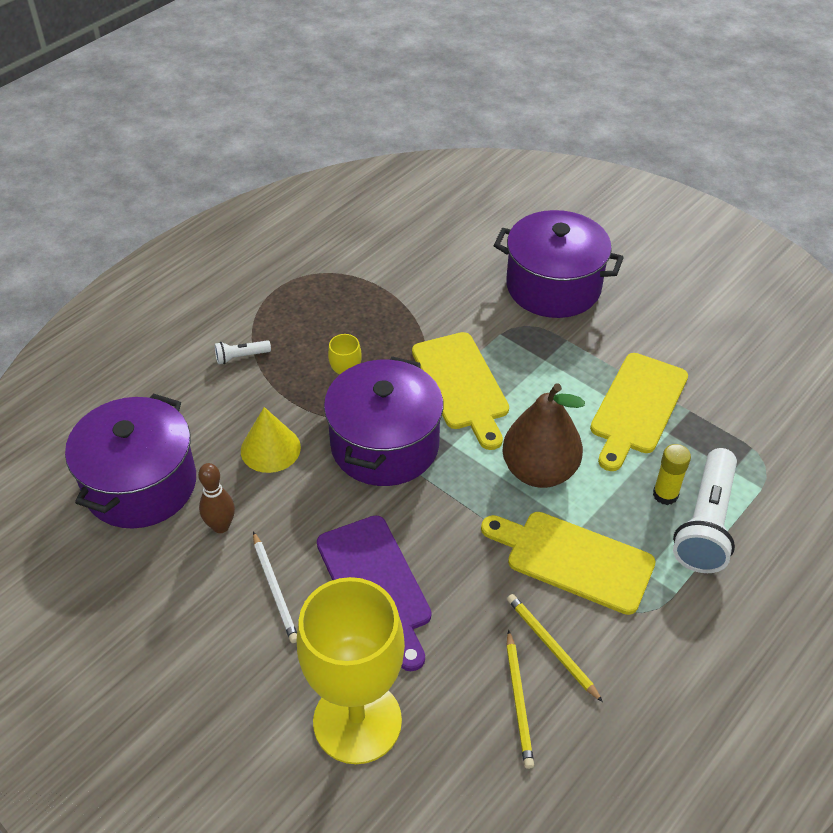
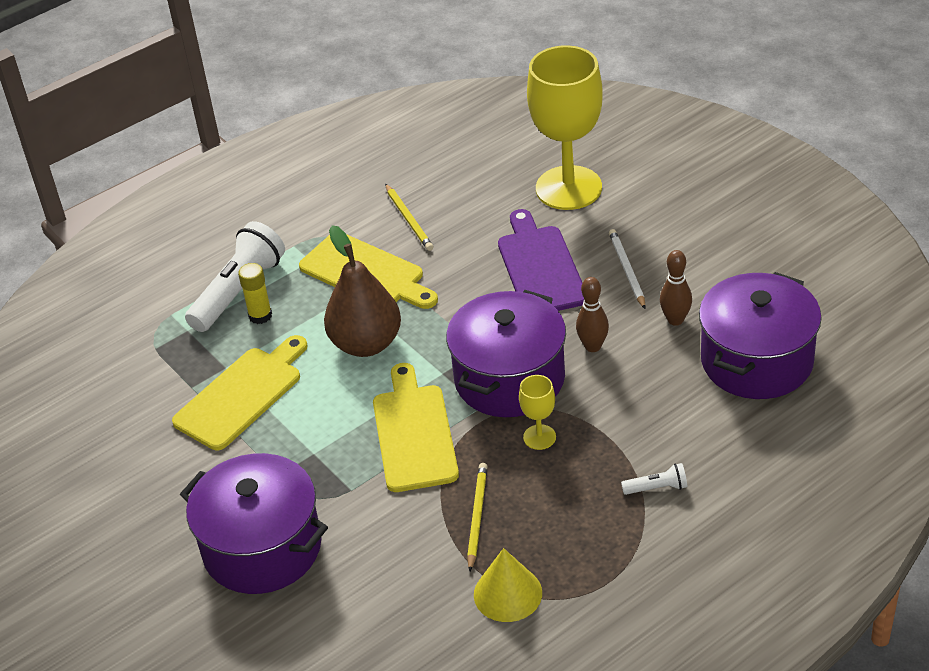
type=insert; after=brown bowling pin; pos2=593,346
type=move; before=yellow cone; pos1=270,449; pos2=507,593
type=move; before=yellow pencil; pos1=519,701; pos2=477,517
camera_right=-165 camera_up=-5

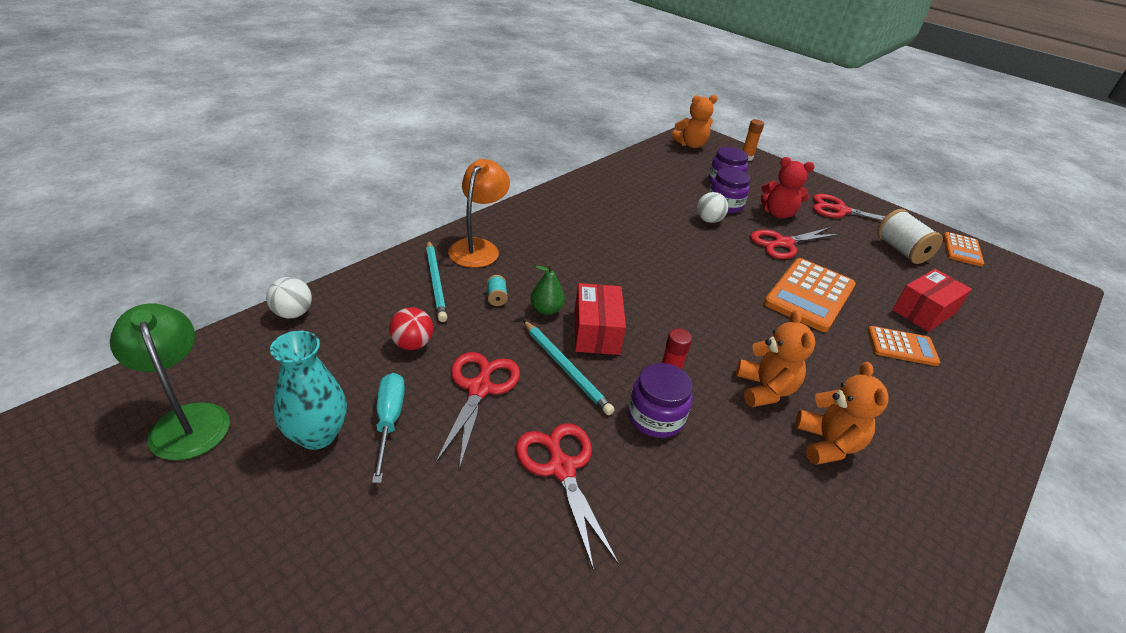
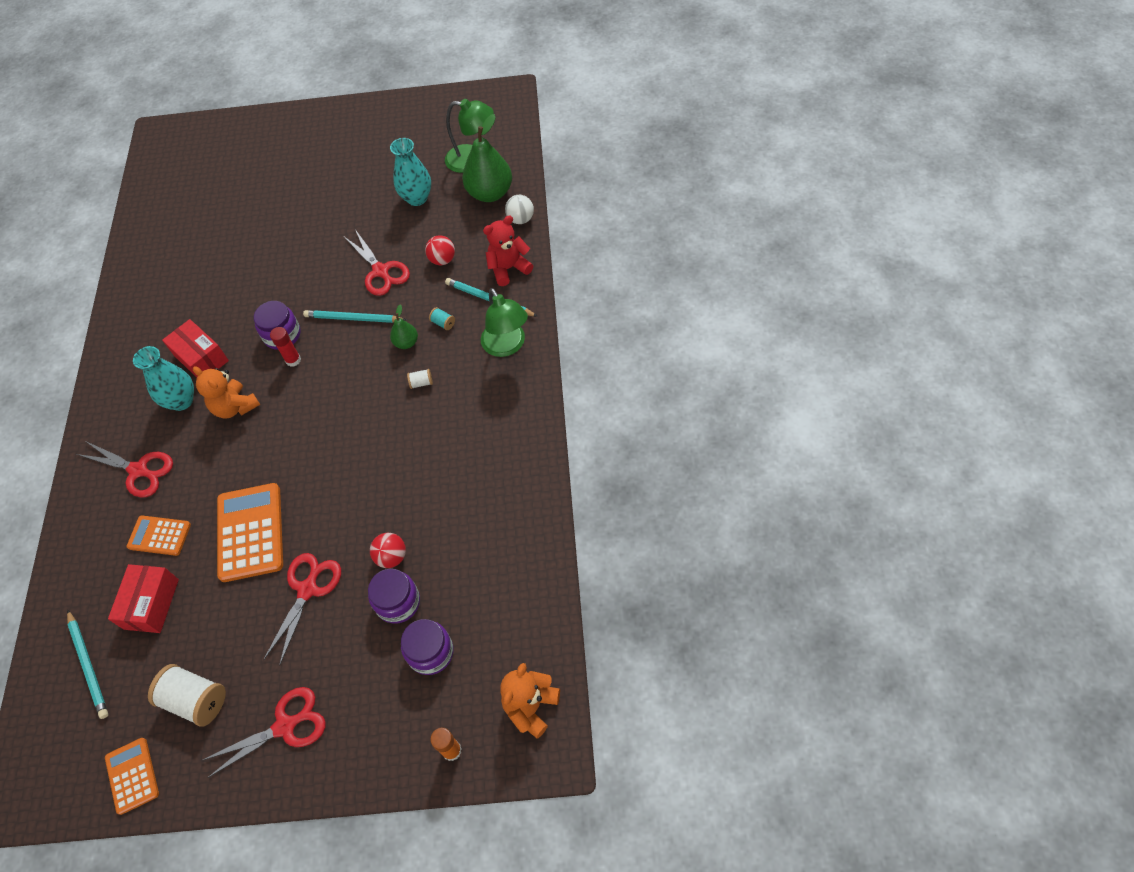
type=delete; before=turquoise screwdriver; pos1=389,421
type=insert; after=turquoise pencil; pos2=89,665
type=insert; after=white spool; pos2=421,383
type=insert; after=green pear; pos2=490,193
type=move; before=red scissors; pos1=562,468; pos2=138,470
type=move; before=red box; pos1=596,331; pos2=201,358
type=move; before=red teddy bear; pos1=778,214; pos2=508,268
type=replace; before=orange teddy bear; after=turquoise vase; pos1=827,444; pos2=182,401
type=recolor; before=orange lamp; after=green lamp; pos1=478,247; pos2=507,346
type=recolor; before=white ball; after=red ball; pos1=708,220; pos2=392,557
type=rotate; before=orange calculator; pos1=902,347; pos2=159,536; turn=45
camera_right=145 camera_up=20

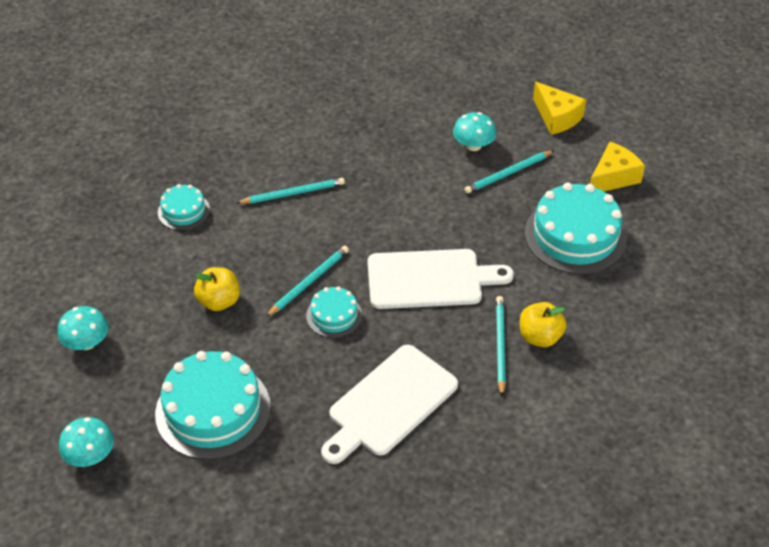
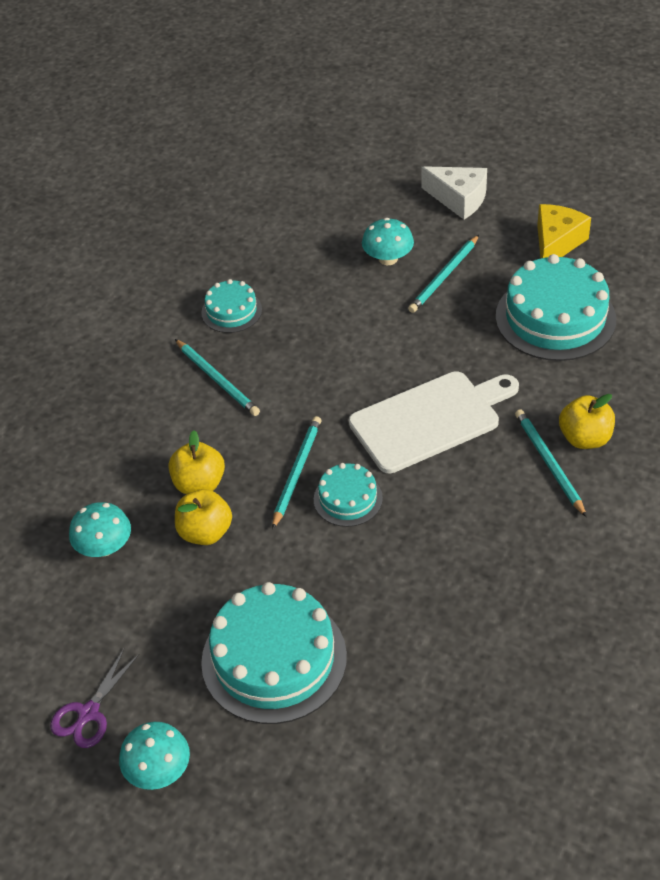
type=delete; before=white cutting board; pos1=389,403
type=insert; after=purple scissors; pos2=88,713
type=insert; after=yellow apple; pos2=199,484
type=move; before=turquoise mushroom; pos1=87,342; pos2=104,547
type=move; before=turquoise cake; pos1=183,211; pos2=231,311
type=recolor; before=yellow cheese; after=white cheese; pos1=556,117; pos2=459,199
type=rotate; before=turquoise pencil; pos1=293,193; pos2=217,380; turn=90
camera_right=-20 camera_up=0

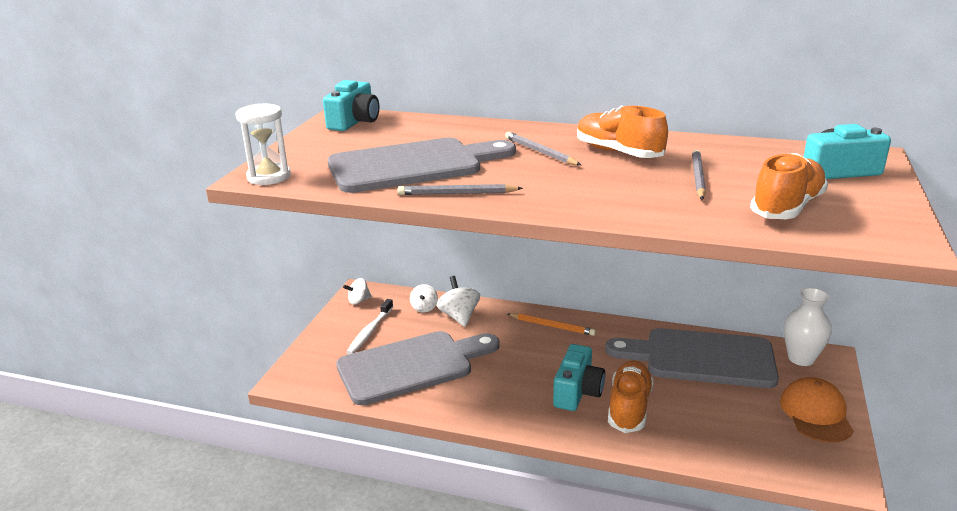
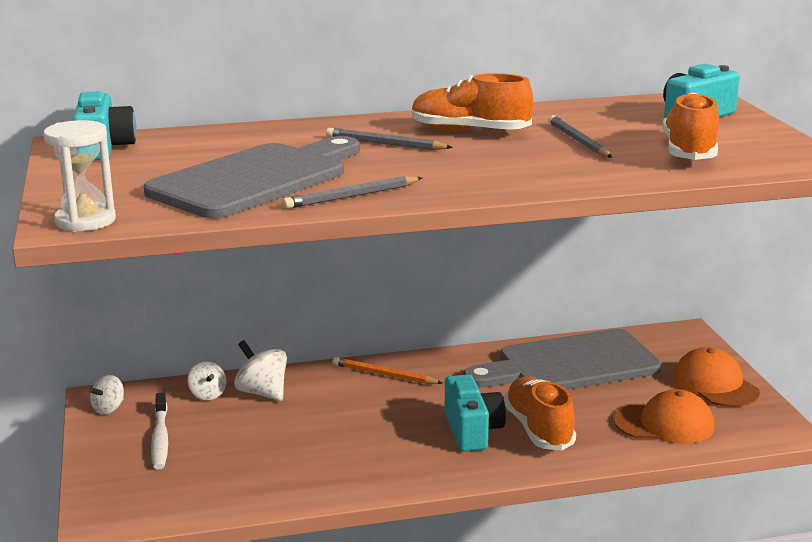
type=delete; before=grey cutting board; pos1=412,366
type=delete; before=white vase; pos1=801,358
type=insert; after=orange cap; pos2=664,424
type=rotate; before=orange pencil; pos1=552,326; pos2=384,375; turn=-150
camera_right=-30 camera_up=-5

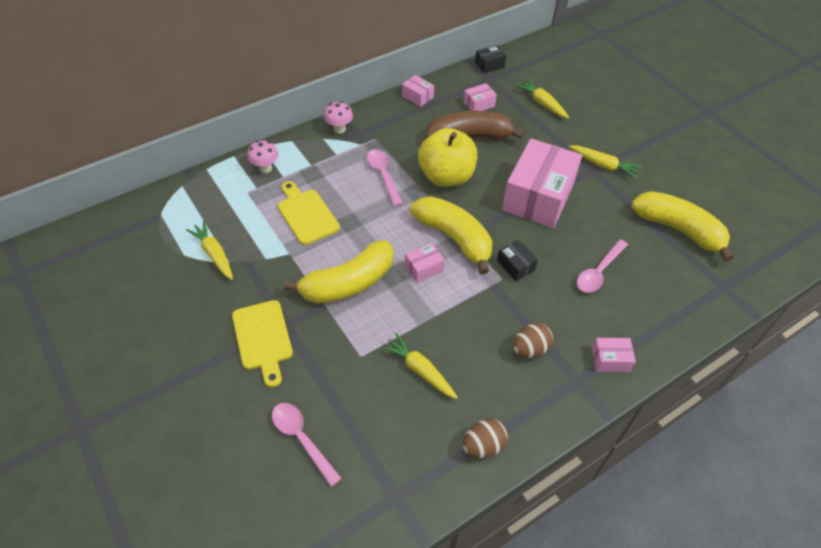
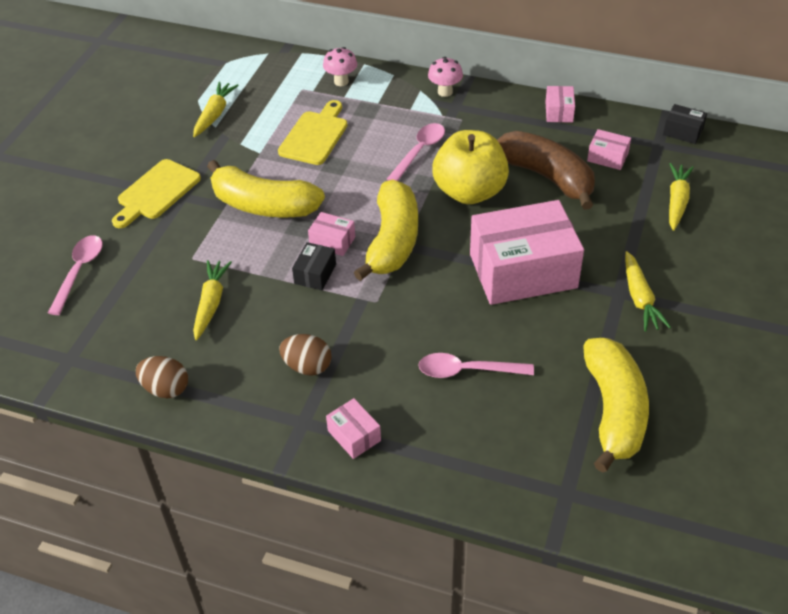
type=move; before=black box; pos1=515,265; pos2=315,274
camera_right=55 camera_up=-5

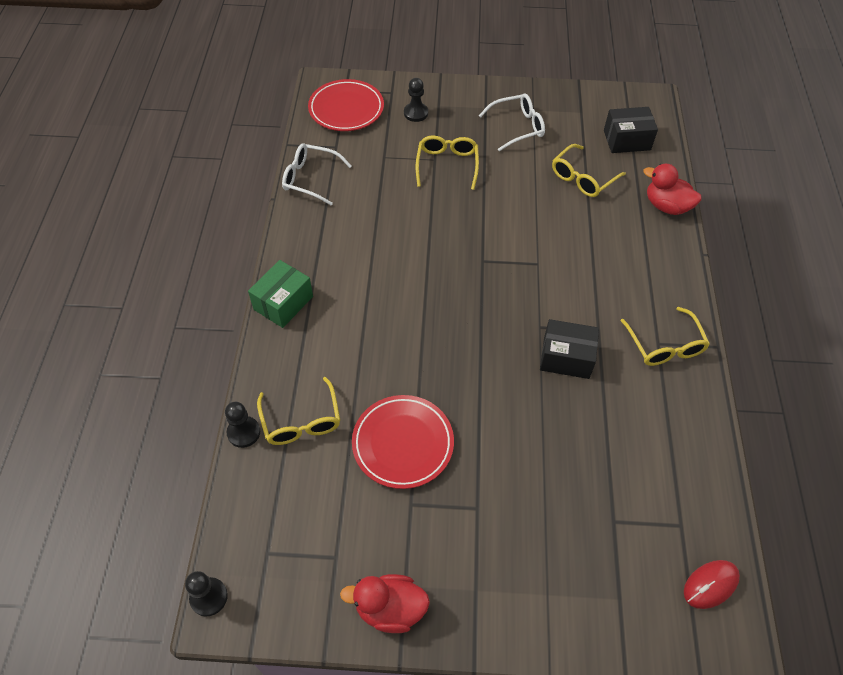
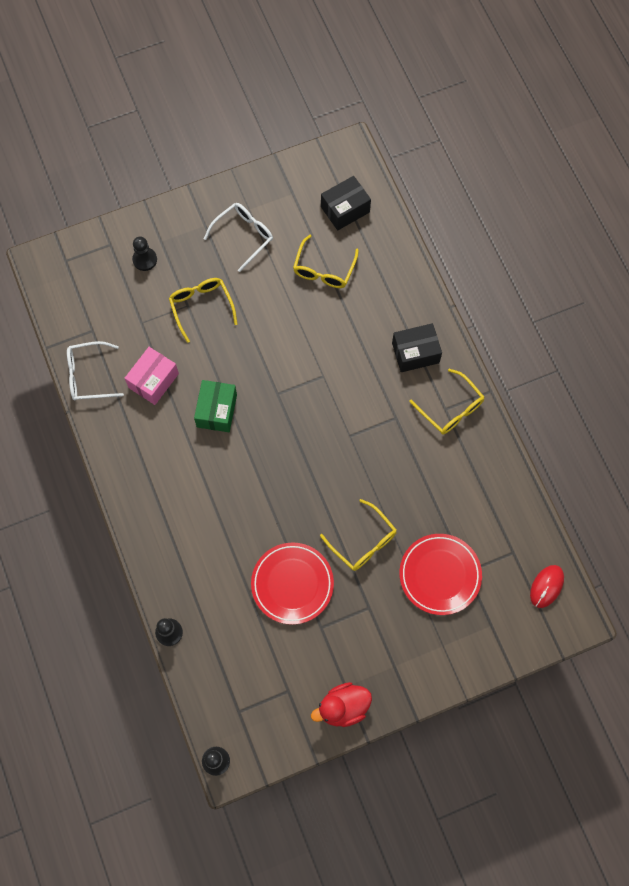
type=delete; before=red duck; pos1=666,206
type=insert; after=pink box; pos2=153,380
type=move; before=green box; pos1=283,303; pos2=216,411
type=move; before=yellow glasses; pos1=301,421; pos2=363,542
type=move; before=red plate; pos1=346,109; pos2=440,575
type=move; before=black box; pos1=566,358; pos2=415,353
camera_right=-25 camera_up=15

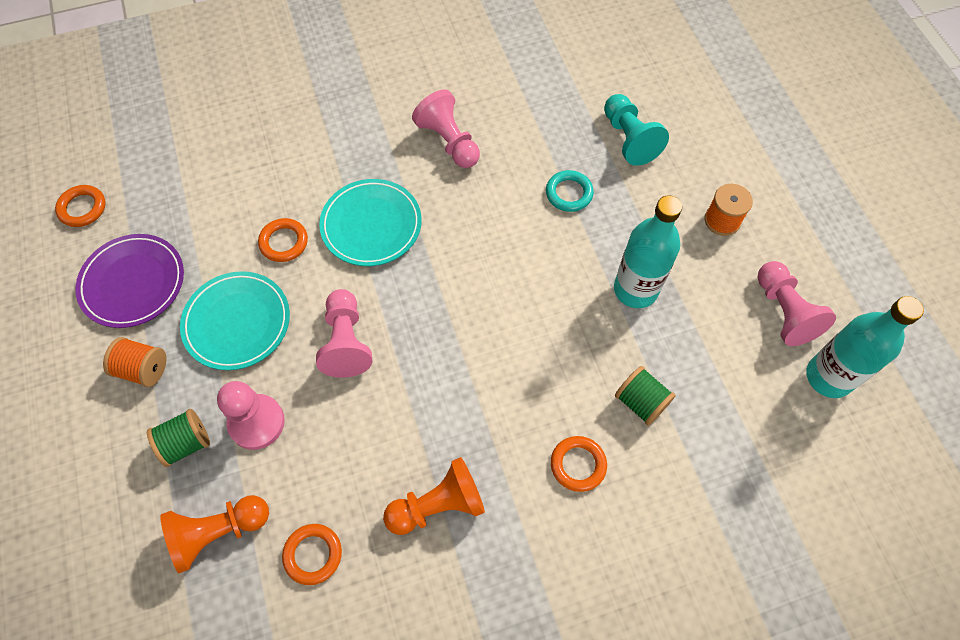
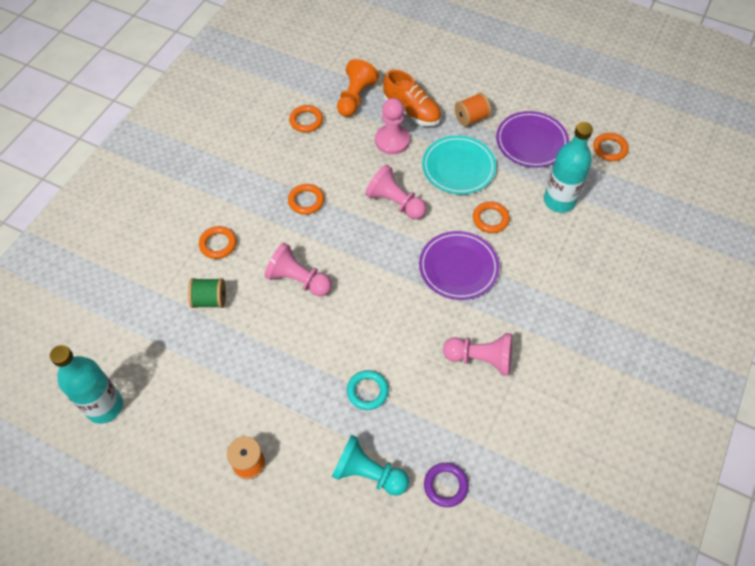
type=delete; before=orange pawn; pos1=438,505
type=insert; after=orange ring; pos2=306,201
type=insert; after=purple ring; pos2=445,485
type=move; before=turquoise bottle; pos1=635,289; pos2=559,201
type=move; before=pink pawn; pos1=784,312; pos2=298,280
type=replace; before=green spool; after=orange shoe; pos1=186,443; pos2=412,111
type=recolor; before=turquoise plate; after=purple plate; pos1=371,225; pos2=458,267
camera_right=135 camera_up=-5

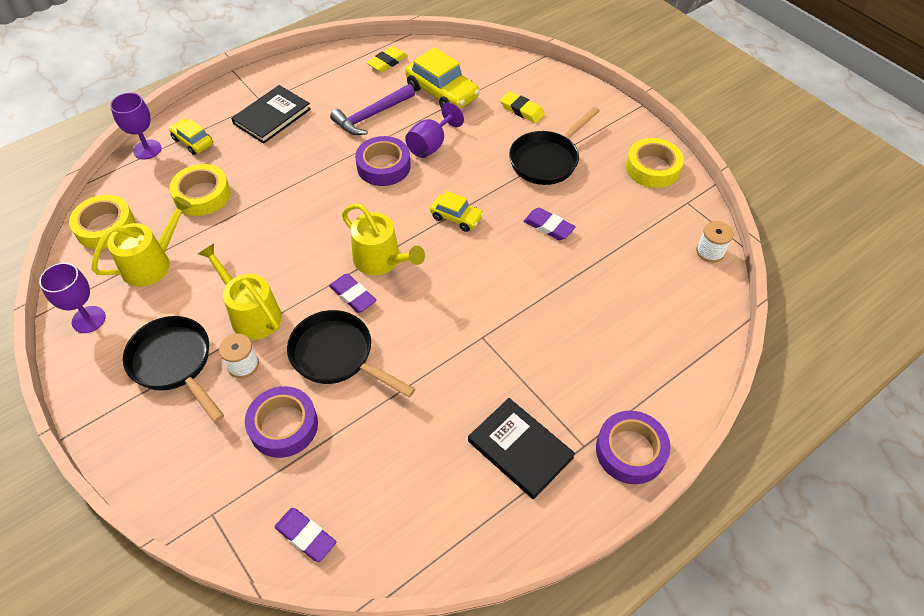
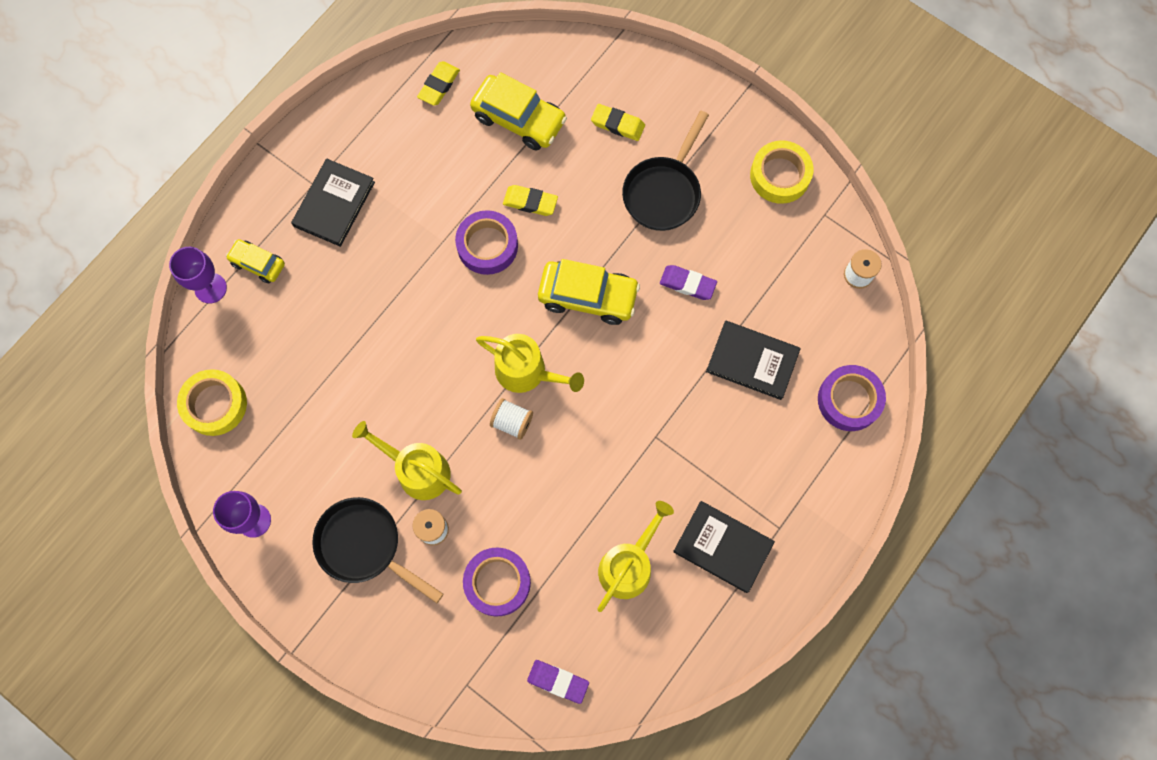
type=delete; before=yellow tape; pos1=202,195
type=delete; before=black pan; pos1=337,356
type=delete; before=purple hammer; pos1=372,116
type=insert; after=black book; pos2=752,361
type=move; before=yellow watering can; pos1=152,263; pos2=628,565
type=move; before=purple tape; pos1=630,451; pos2=849,400
type=replace; before=purple eraser; after=white spool; pos1=353,295; pos2=512,422
type=replace; before=purple goblet; after=yellow eraser; pos1=431,145; pos2=530,202
type=resize; before=yellow car; pos1=456,217; pos2=588,296; scale=1.72
camera_right=-15 camera_up=20

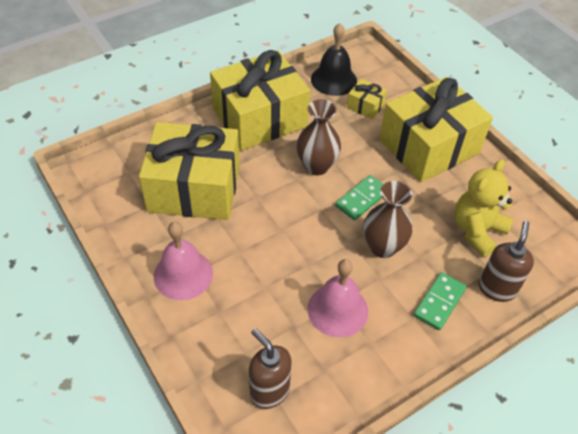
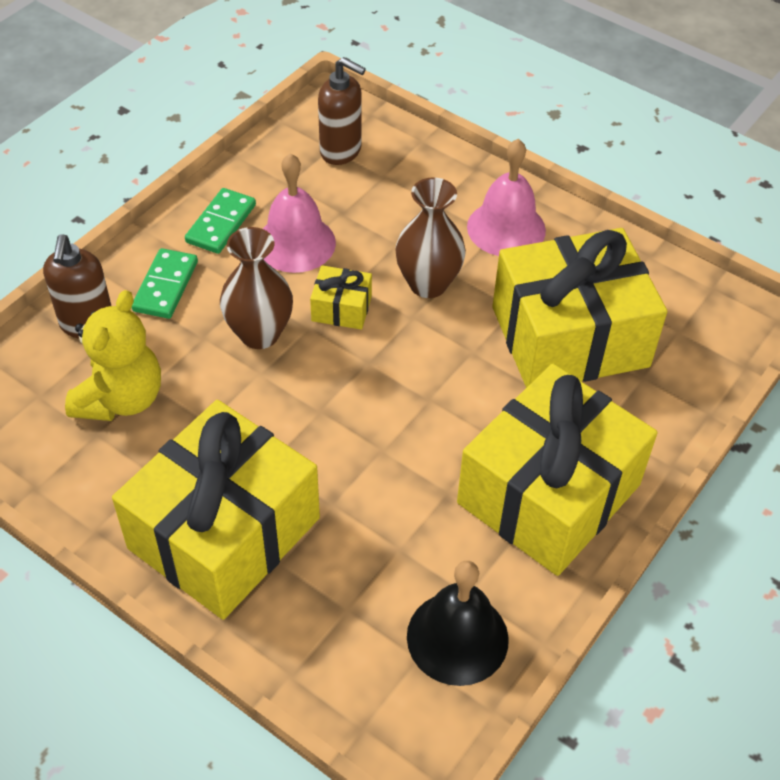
type=move; before=brown vase; pos1=316,166; pos2=428,284
type=move; before=green domino; pos1=362,199; pos2=221,223
type=move; before=yellow gift; pos1=365,106; pos2=341,308
camera_right=160 camera_up=0

